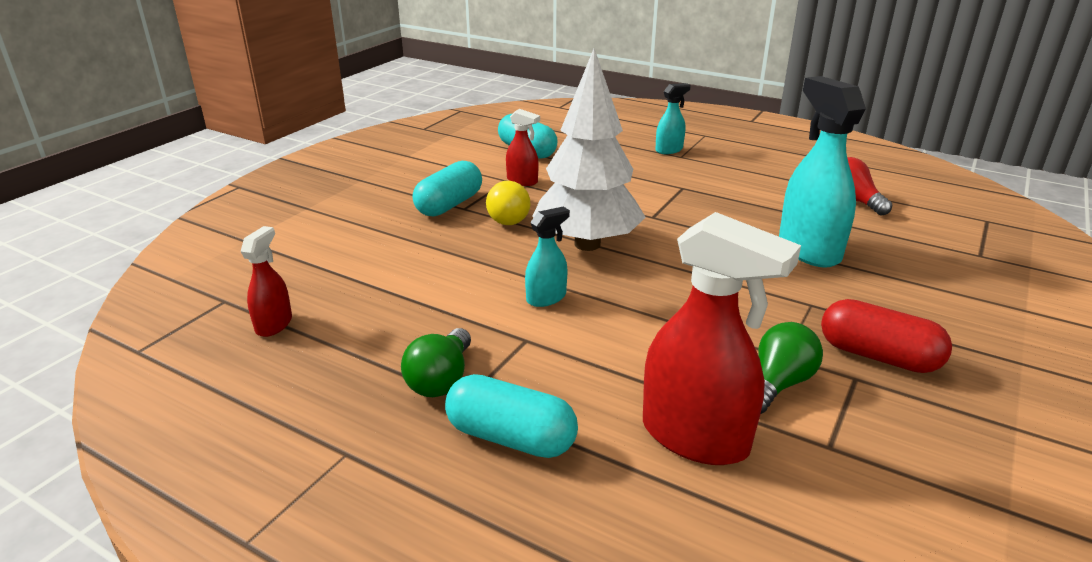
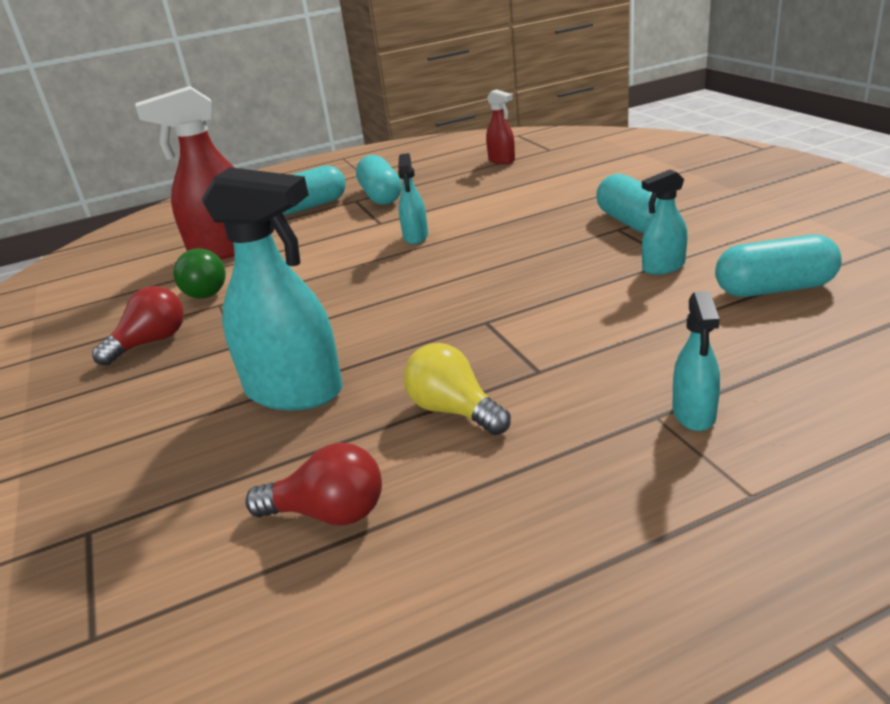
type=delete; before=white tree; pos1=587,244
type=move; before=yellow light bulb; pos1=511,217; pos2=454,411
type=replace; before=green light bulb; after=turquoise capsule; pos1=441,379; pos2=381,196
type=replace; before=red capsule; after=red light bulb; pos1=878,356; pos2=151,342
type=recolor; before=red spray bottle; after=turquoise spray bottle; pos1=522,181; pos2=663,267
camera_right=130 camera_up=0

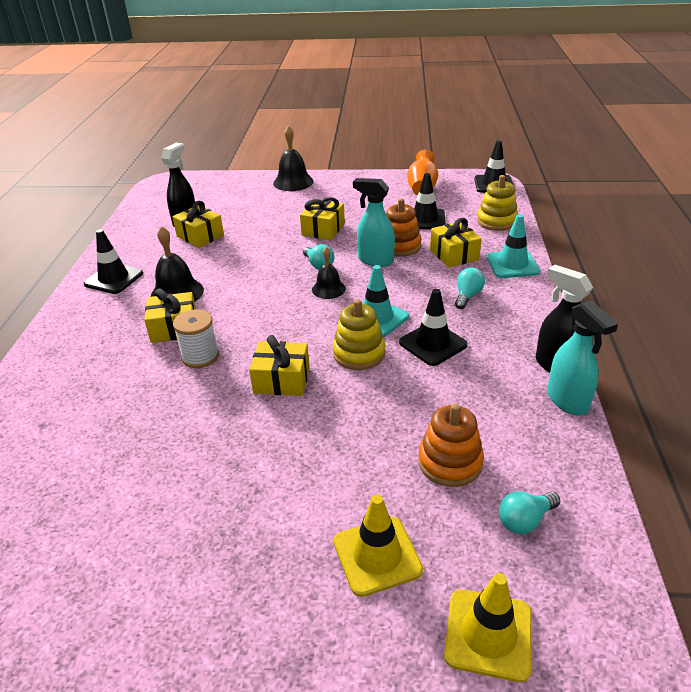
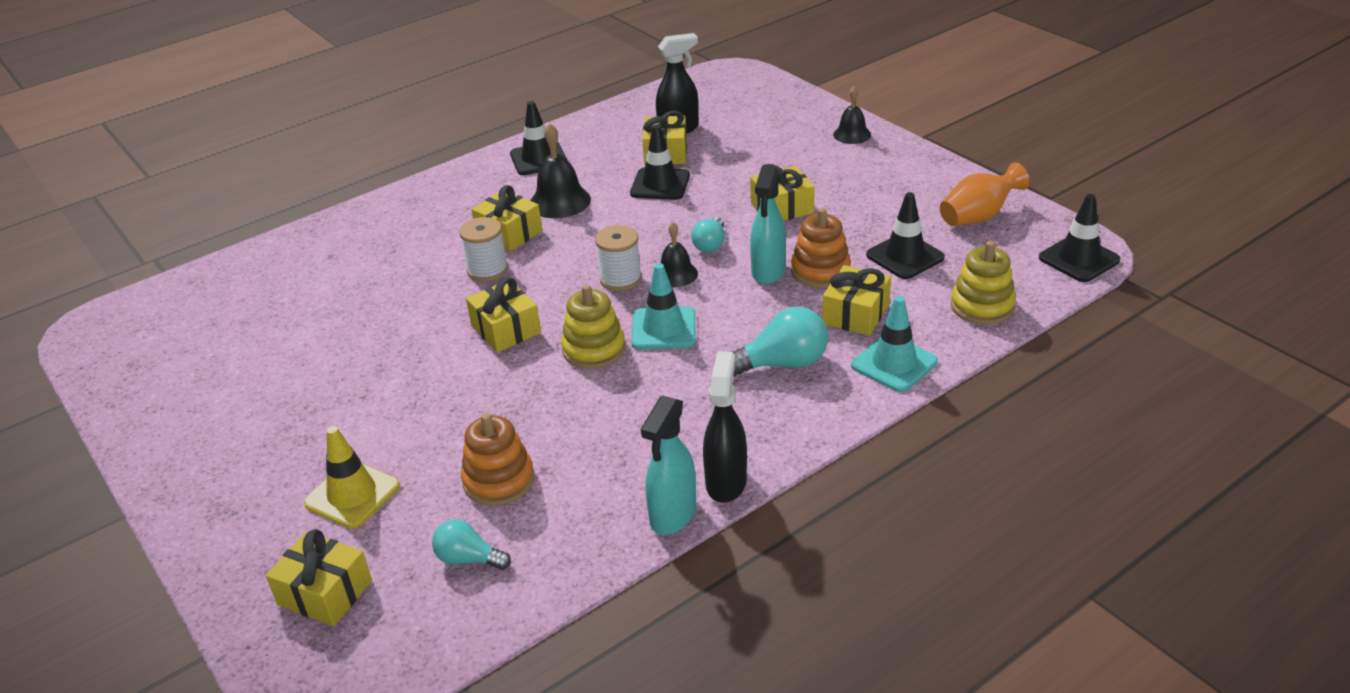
type=insert; after=white spool; pos2=620,279
type=move; before=black traffic cone; pos1=433,344; pos2=660,184
type=replace; before=yellow traffic cone; after=yellow gift; pos1=488,634; pos2=325,593
type=rotate; before=turquoise spray bottle; pos1=375,260; pos2=768,271; turn=-150
type=resize; before=black bell; pos1=293,182; pos2=852,134; scale=0.64
type=resize; before=turquoise light bulb; pos1=467,296; pos2=782,363; scale=1.6
camera_right=50 camera_up=0

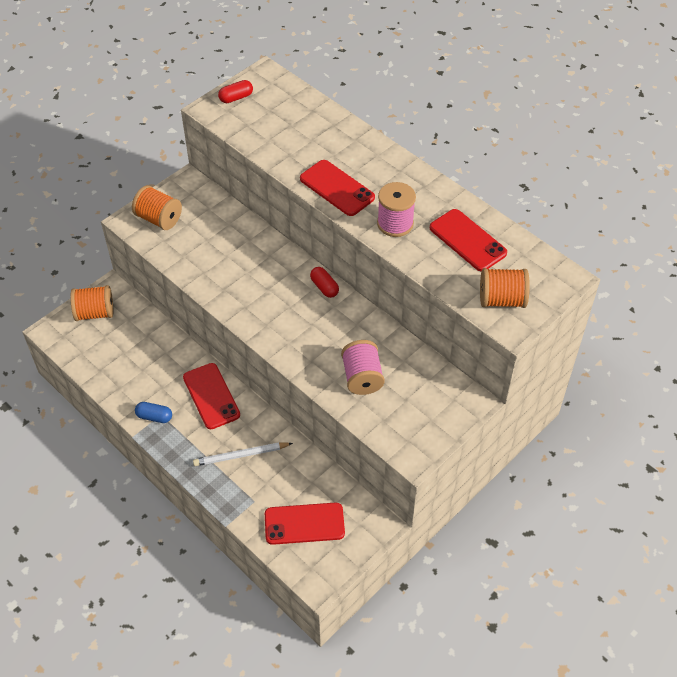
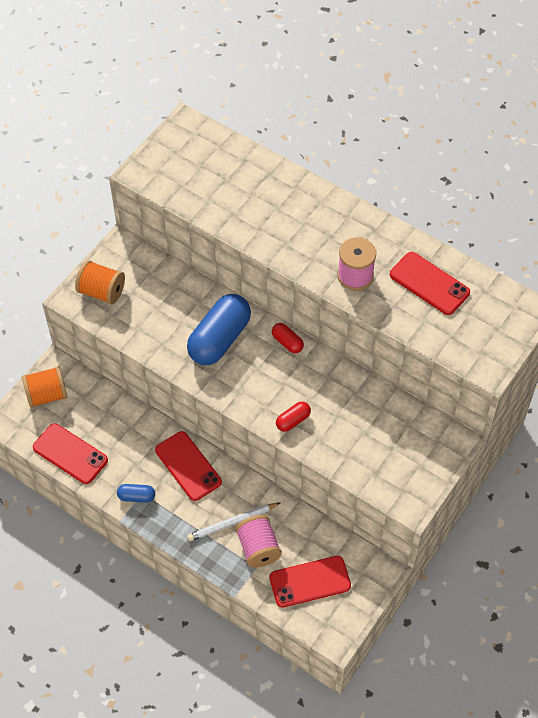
type=delete; before=orange spool; pos1=501,300
type=insert; after=blue capsule; pos2=219,339
type=move; before=red capsule; pos1=236,98; pos2=293,420
type=move; before=red phone; pos1=337,188; pos2=70,454
type=move; before=pink spool; pos1=362,377; pos2=258,548
camera_right=-10 camera_up=5

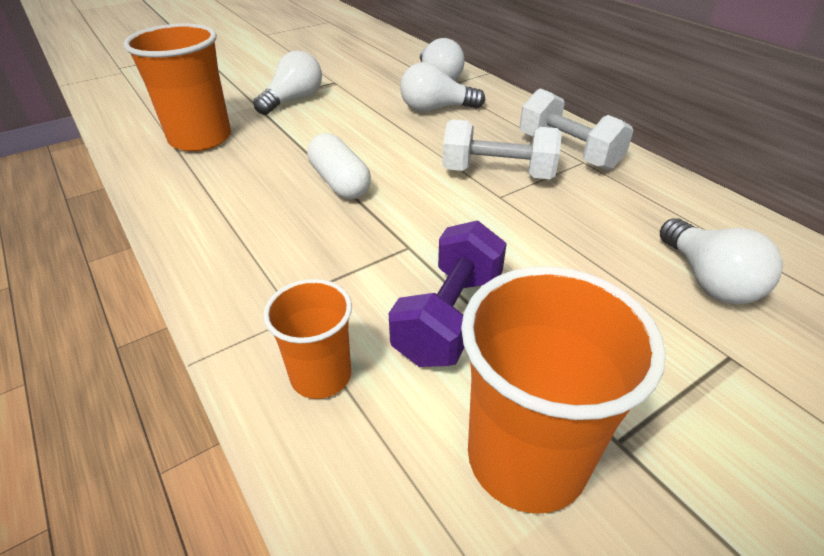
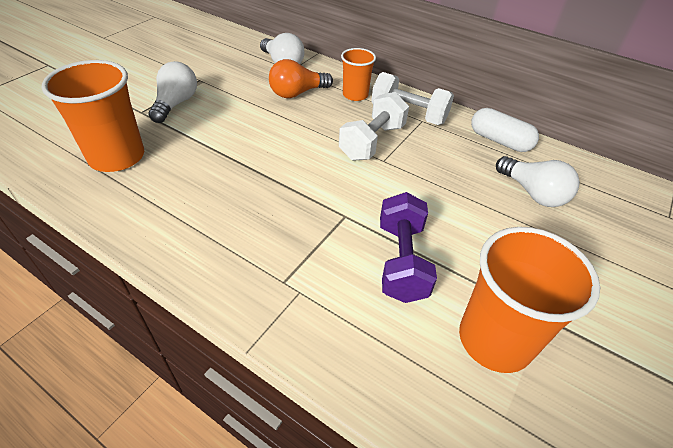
type=move; before=orange cup; pos1=321,375; pos2=355,95
type=move; before=white capsule; pos1=339,182; pos2=499,141
type=recolor; before=white light bulb; after=orange light bulb; pos1=435,109; pos2=297,93
type=rotate; before=white dumbbell; pos1=498,173; pos2=372,142; turn=-45
camera_right=-25 camera_up=5

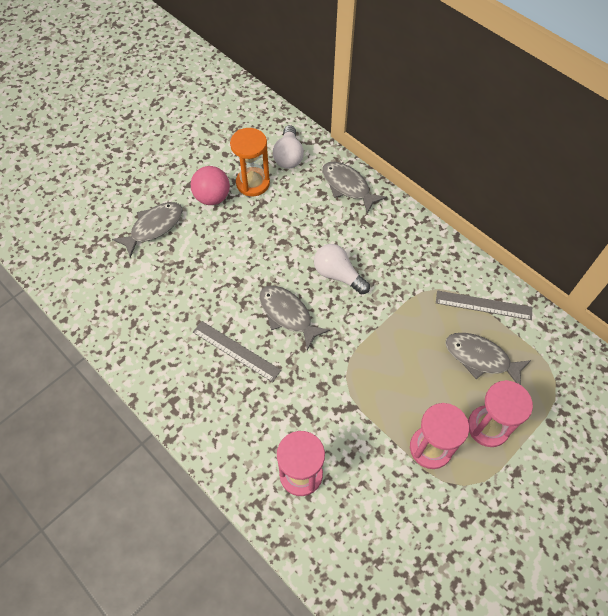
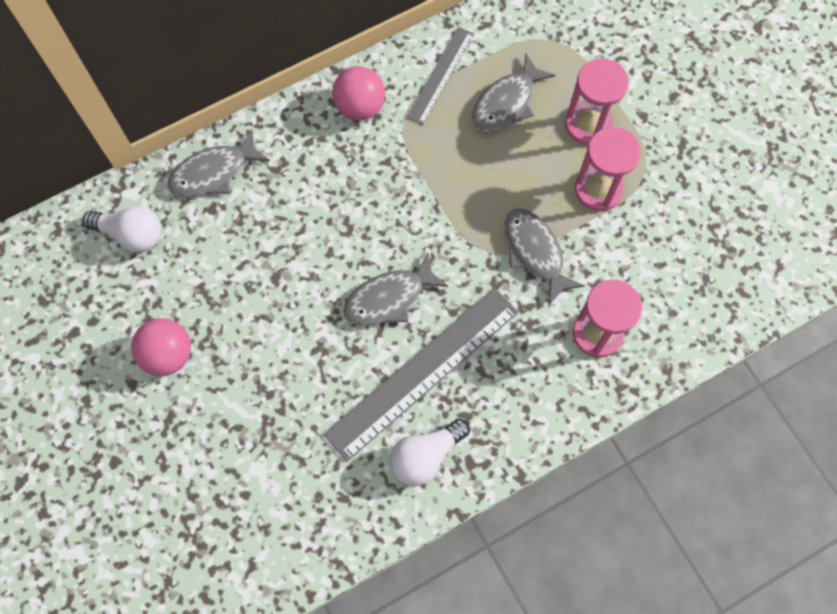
type=delete; before=orange hourglass; pos1=253,183
type=insert; after=pink ball; pos2=360,106
type=move; before=grey fish; pos1=154,227; pos2=535,252
type=move; before=white light bulb; pos1=338,275; pos2=425,456
type=resize; before=grey ruler; pos1=236,351; pos2=422,372; scale=1.78
camera_right=-75 camera_up=10

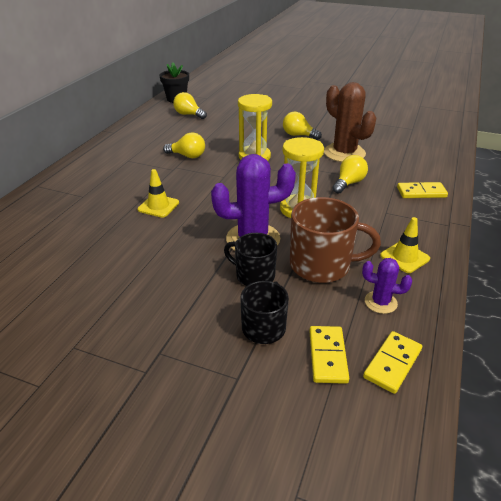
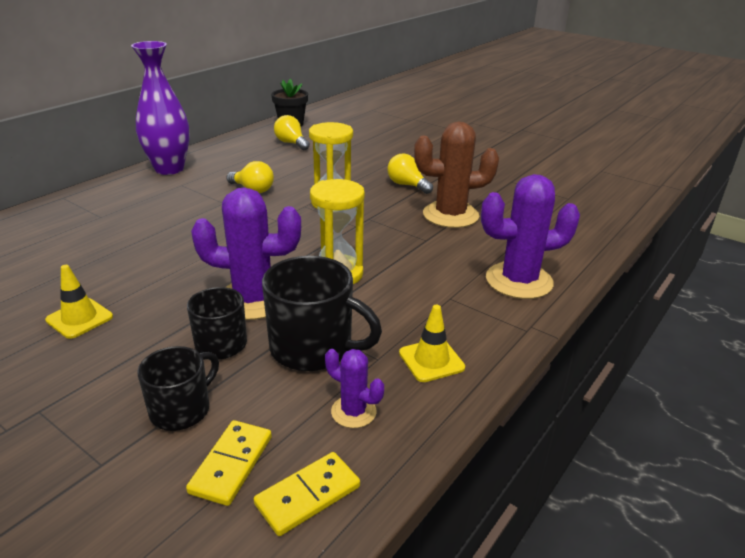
type=delete; before=yellow light bulb; pos1=349,183
type=insert; after=purple vase; pos2=169,169
type=move; before=yellow traffic cone; pos1=158,206; pos2=79,318
type=replace; before=yellow domino; after=purple cactus; pos1=421,192; pos2=519,281
type=recolor; before=brown mug; after=black mug; pos1=321,265; pos2=313,348
type=rotate; before=brown cactus; pos1=344,153; pos2=450,215; turn=-75
camera_right=15 camera_up=-5

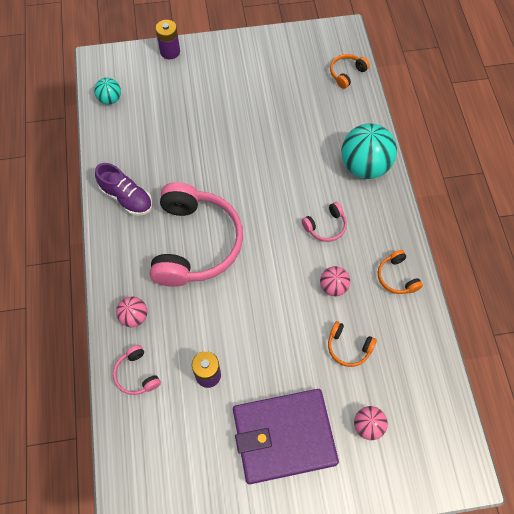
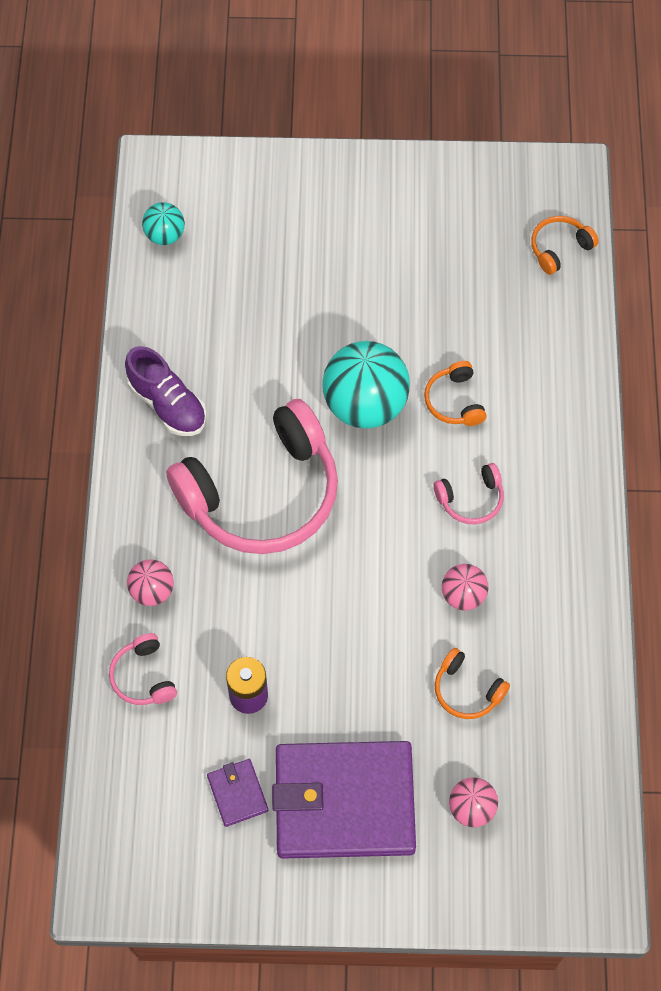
type=delete; before=purple battery; pos1=170,51
type=insert; after=purple wallet; pos2=237,793
type=move; before=turquoise ball; pos1=364,166; pos2=365,404
type=move; before=orange headphones; pos1=397,277; pos2=455,401
type=rotate; before=pink headphones; pos1=195,243; pos2=262,493; turn=45
camera_right=10 camera_up=0

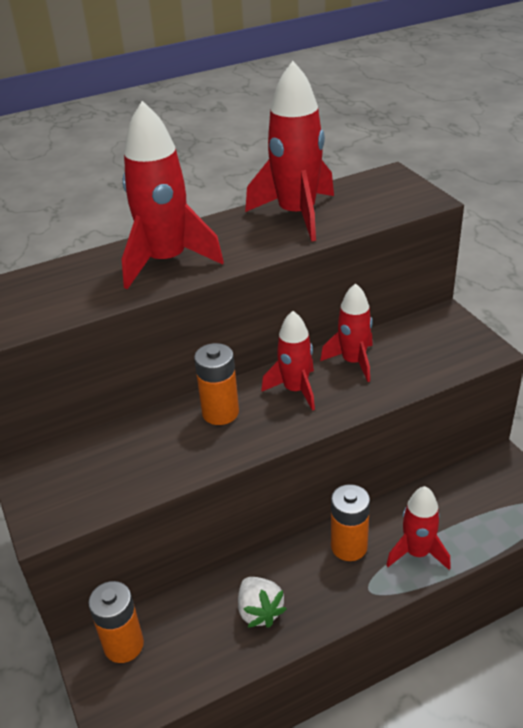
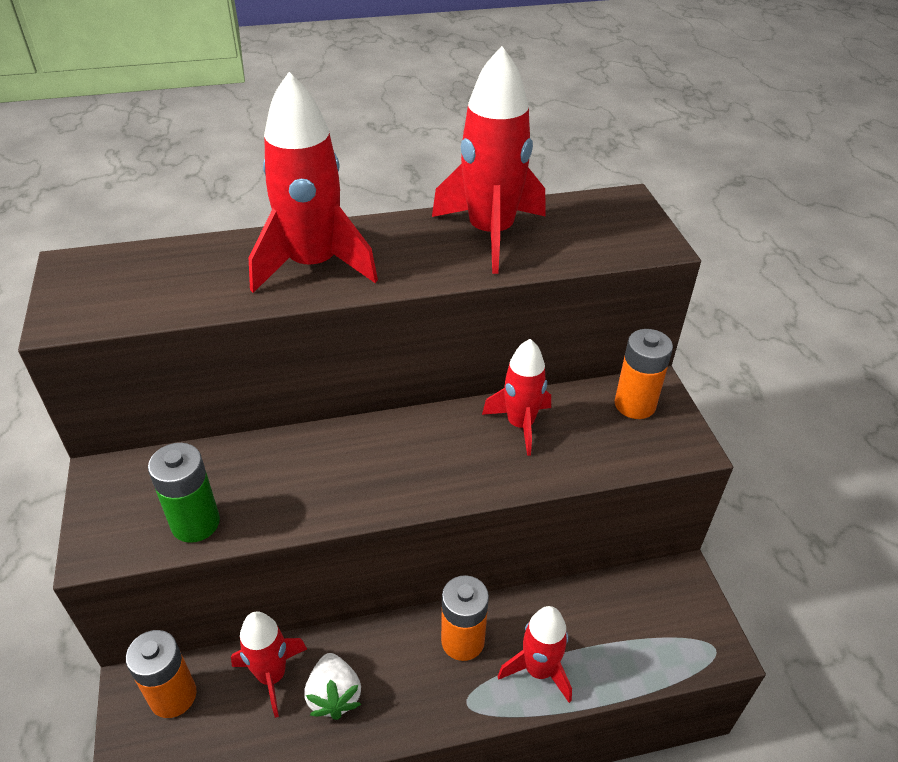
type=insert; after=green battery; pos2=195,523
type=move; before=orange battery; pos1=220,412; pos2=635,404
type=move; before=red rocket; pos1=295,390; pos2=272,676
camera_right=10 camera_up=5

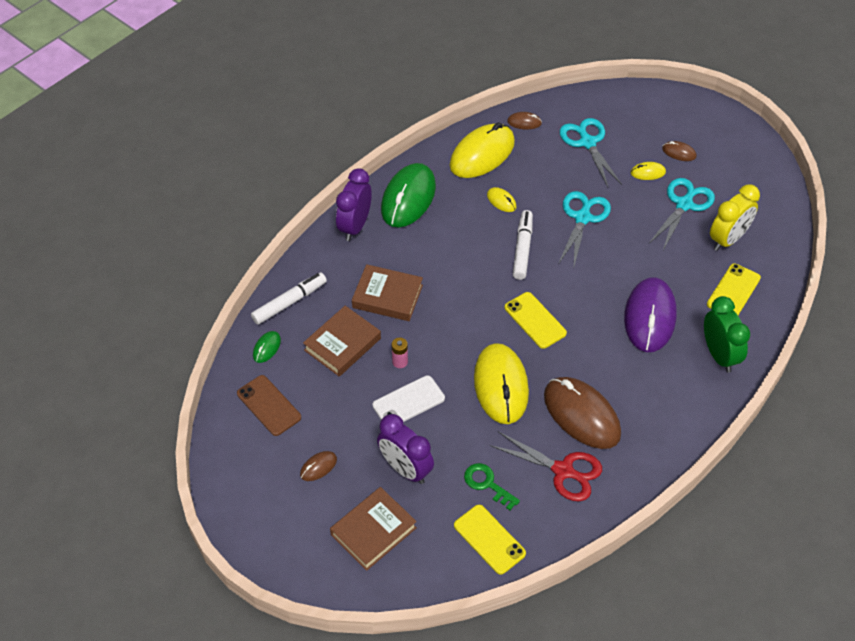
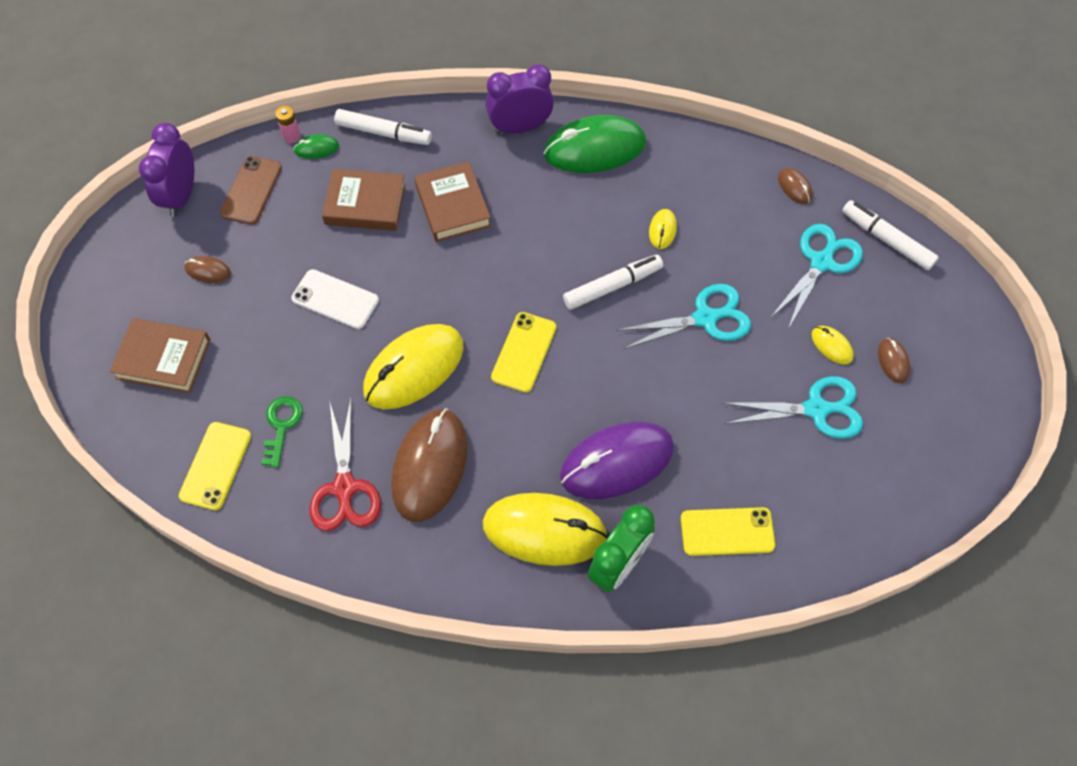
type=delete; before=yellow clock; pos1=728,239
type=insert; after=white marker; pos2=886,240
type=move; before=purple clock; pos1=405,469; pos2=181,196
type=move; before=pink battery; pos1=400,362; pos2=292,136
type=move; before=yellow mouse; pos1=482,154; pos2=544,530
camera_right=55 camera_up=10

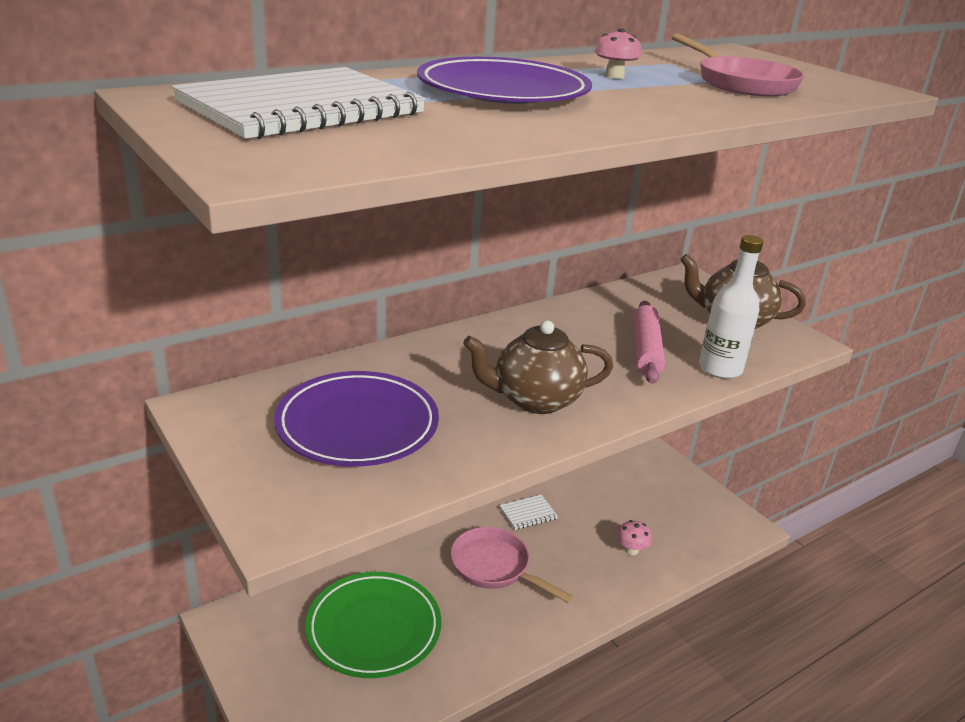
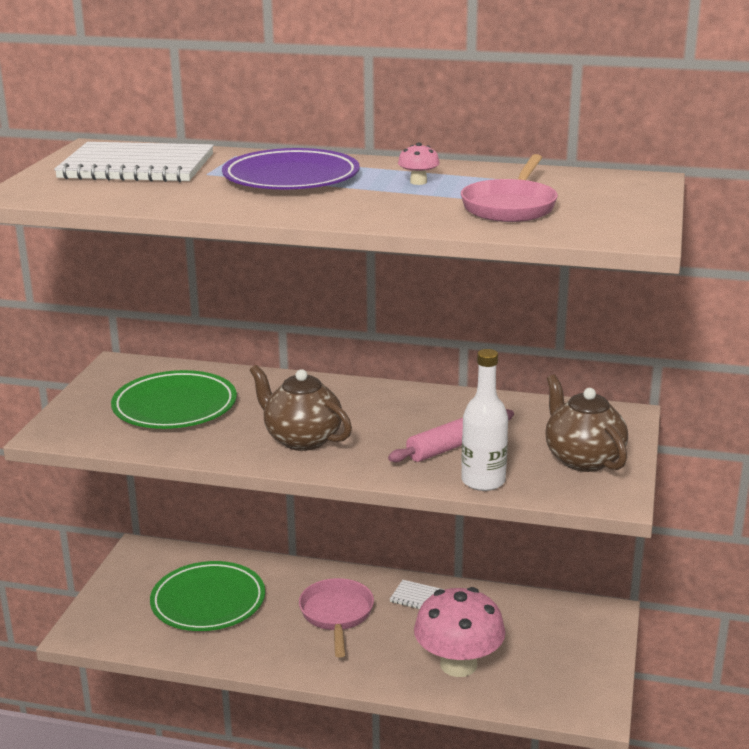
type=recolor; before=purple plate; after=green plate; pos1=357,425; pos2=175,406
type=resize; before=pink mushroom; pos1=631,550; pos2=458,665; scale=2.44
camera_right=50 camera_up=-5

